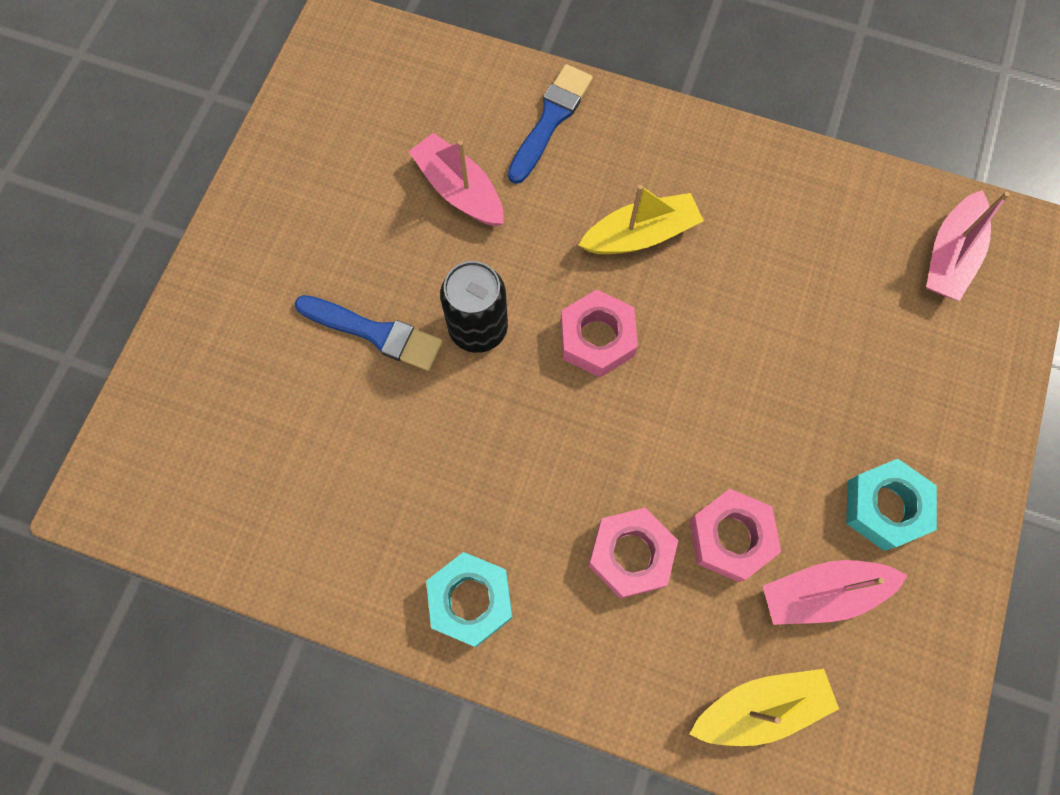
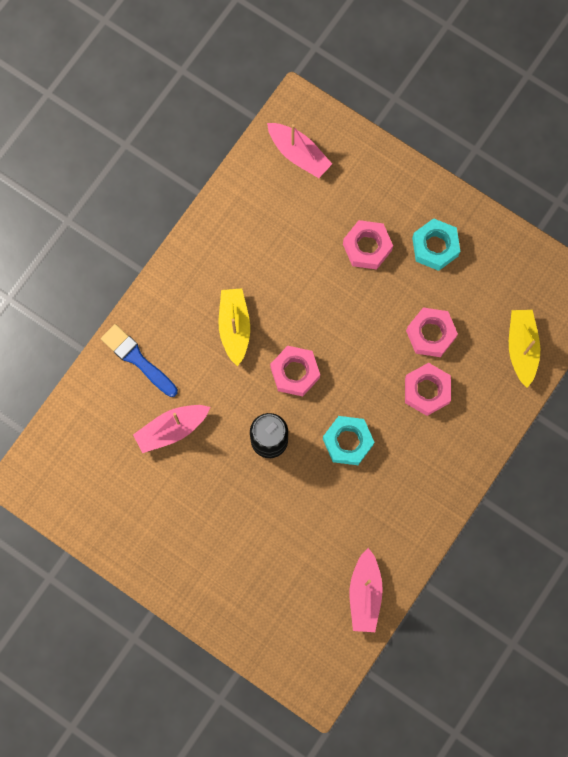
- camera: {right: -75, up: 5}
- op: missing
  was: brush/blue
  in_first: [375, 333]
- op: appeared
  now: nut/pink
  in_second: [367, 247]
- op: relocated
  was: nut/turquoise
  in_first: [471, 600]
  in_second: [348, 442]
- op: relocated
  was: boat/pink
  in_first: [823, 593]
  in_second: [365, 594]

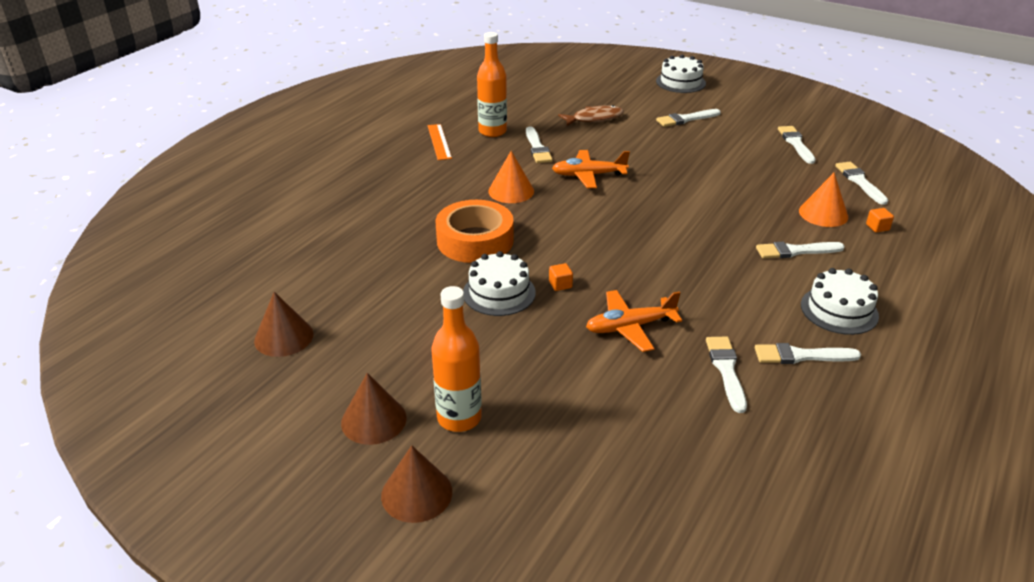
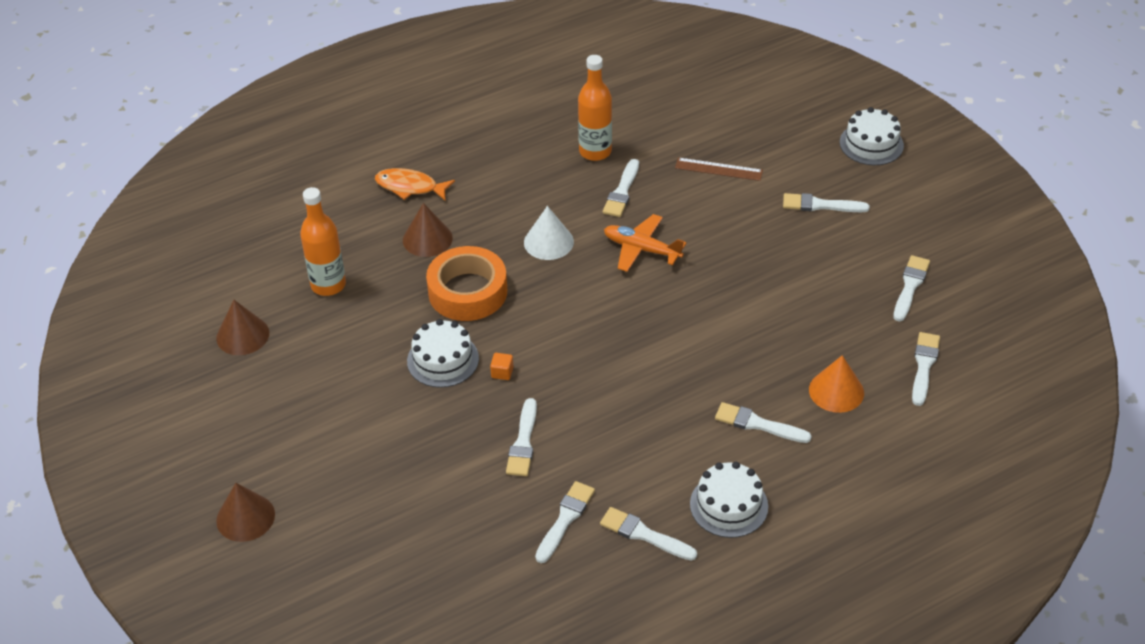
- camera: {right: 30, up: 10}
- op: missing
  was: ruler/orange
  in_first: [439, 142]
- op: missing
  was: cube/orange
  in_first: [877, 227]
- op: appeared
  now: fish/orange
  in_second: [410, 187]
- op: relocated
  was: cone/brown
  in_first: [373, 420]
  in_second: [427, 239]
- op: relocated
  was: bottle/orange
  in_first: [459, 418]
  in_second: [328, 285]
- op: exchanged
  was: fish/brown
  now: ruler/brown
  in_first: [594, 118]
  in_second: [718, 169]
- op: exchanged
  was: plane/orange
  now: brush/white
  in_first: [630, 327]
  in_second: [523, 442]
- op: colour
  was: cone/orange
  now: cone/white
  in_first: [511, 191]
  in_second: [548, 242]

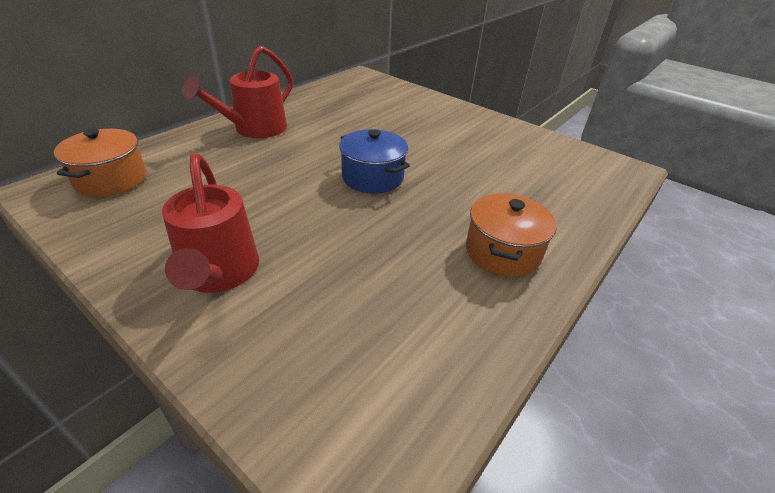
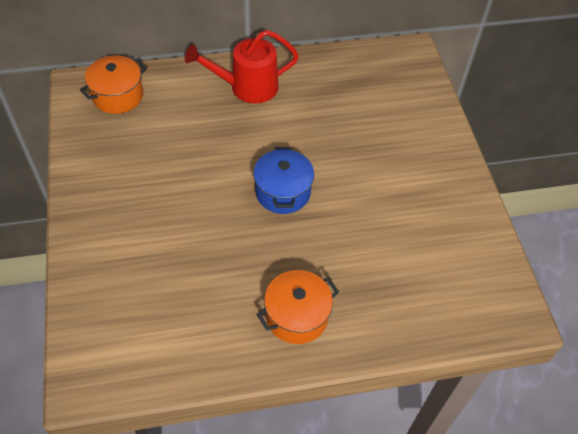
- camera: {right: 40, up: 15}
- op: missing
  was: watering can/red
  in_first: [219, 274]

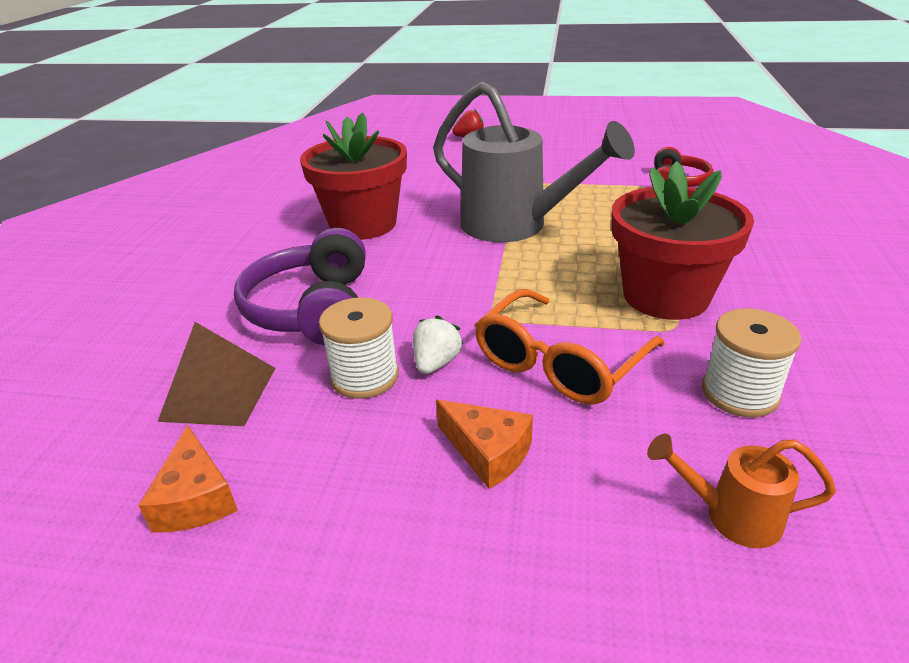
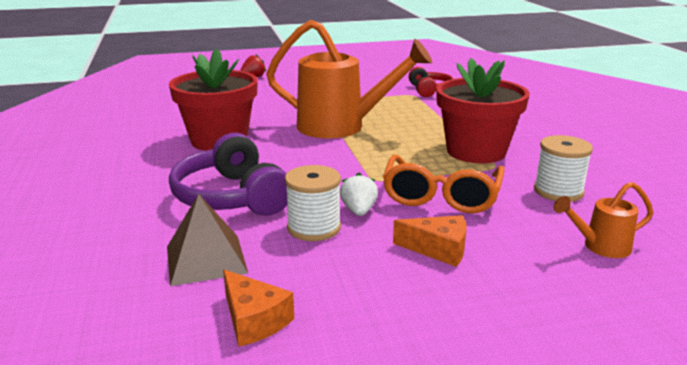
- camera: {right: -25, up: -10}
- op: colour
  was: watering can/grey
  now: watering can/orange
  in_first: [515, 226]
  in_second: [341, 127]

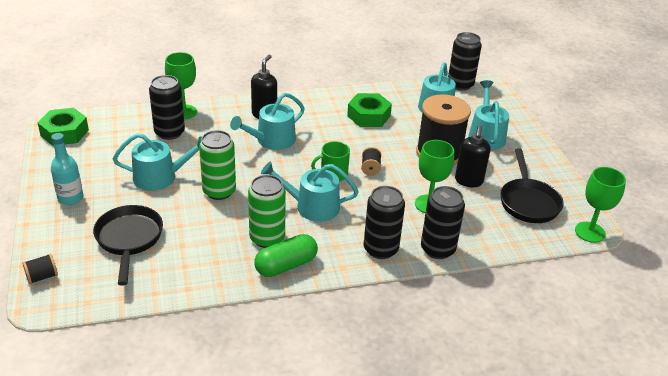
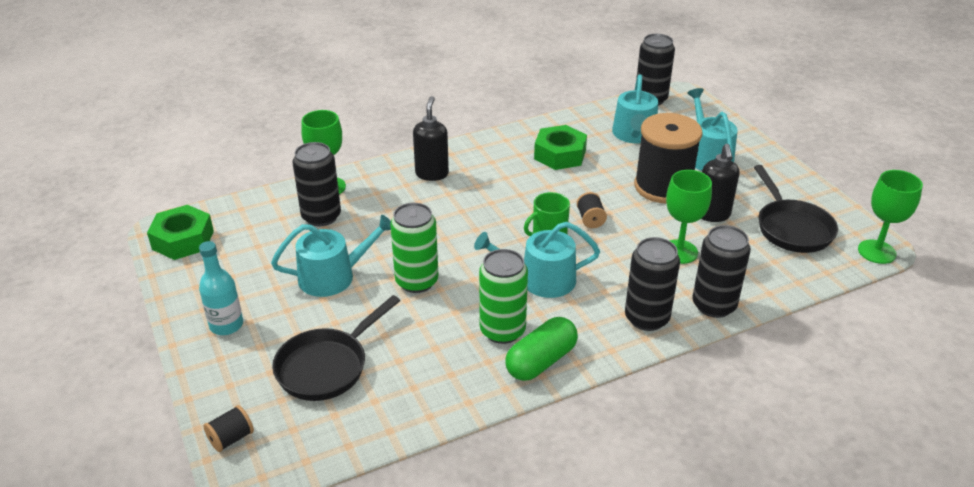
- camera: {right: -10, up: 0}
- op: missing
  was: watering can/turquoise
  in_first: [271, 140]
- op: spun
  was: pan/black
  in_first: [129, 240]
  in_second: [327, 366]
  clockwise: -120

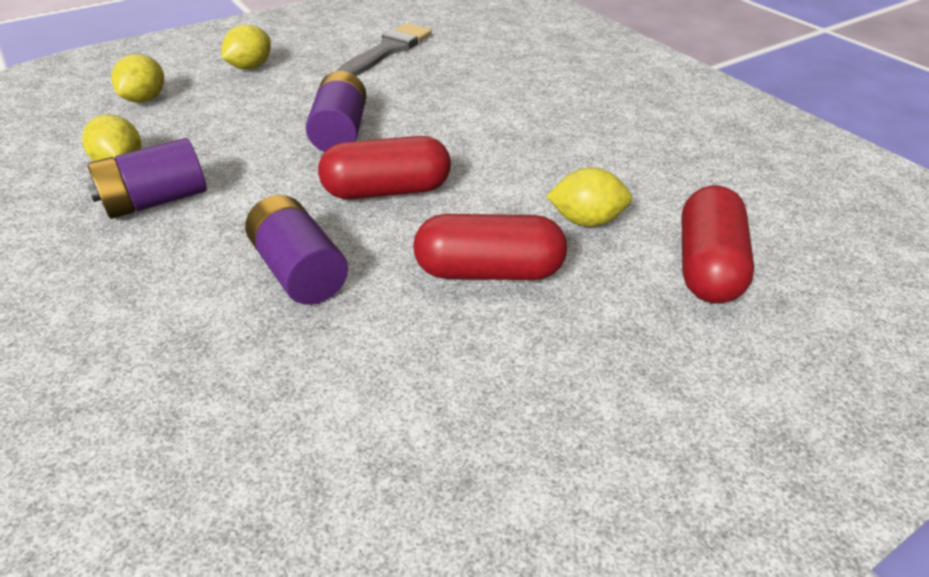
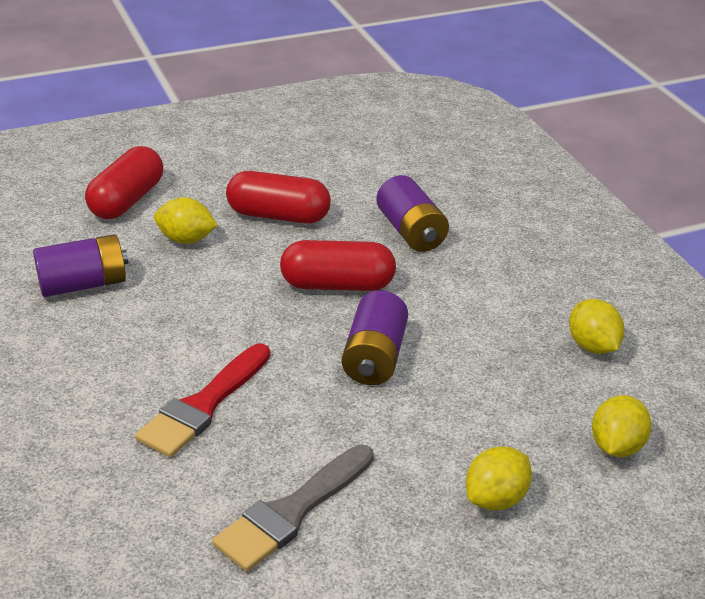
- camera: {right: -170, up: -5}
- op: appeared
  now: brush/red
  in_second: [203, 405]
- op: relocated
  was: battery/purple
  in_first: [156, 201]
  in_second: [83, 284]

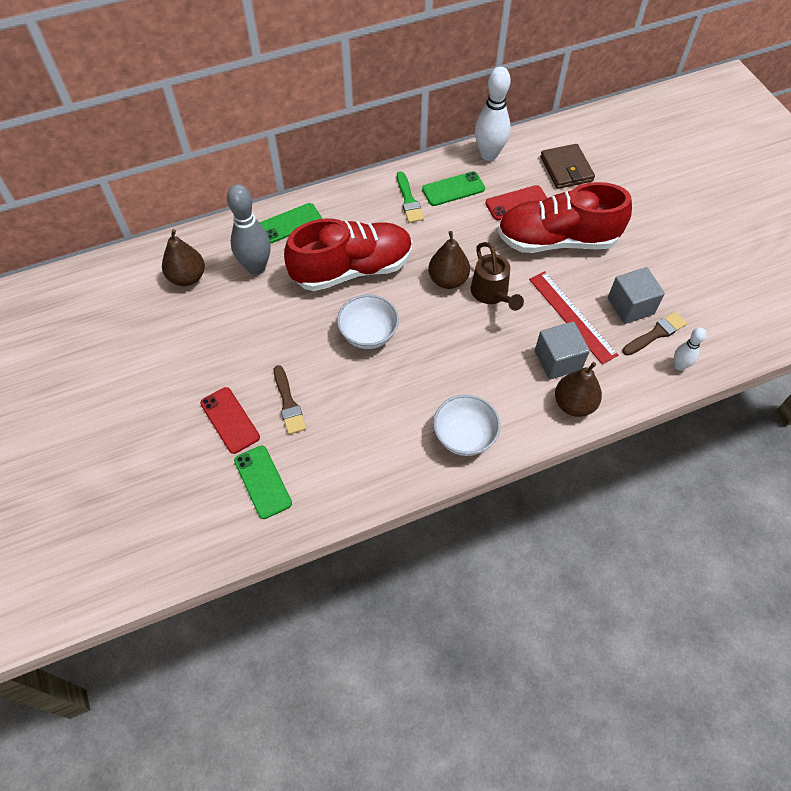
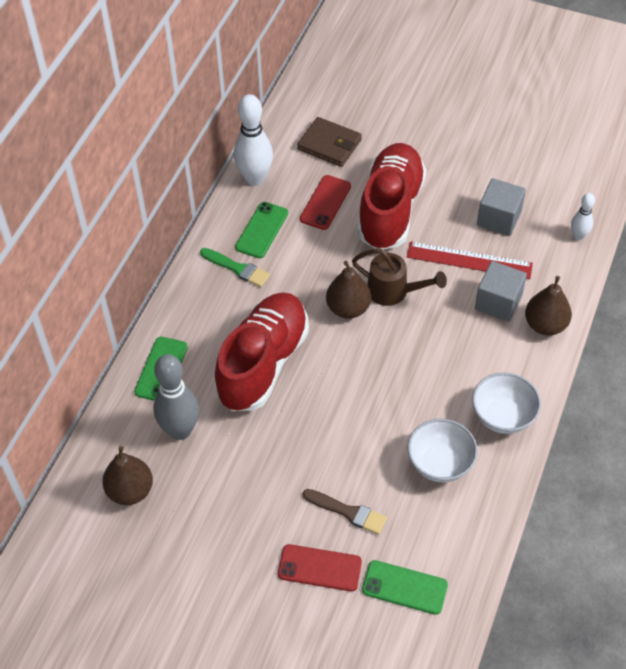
- camera: {right: -45, up: -5}
- op: missing
  was: brush/brown
  in_first: [656, 334]
- op: relocated
  was: bowl/white
  in_first: [368, 334]
  in_second: [440, 463]
- op: spun
  was: shoe/red
  in_first: [556, 240]
  in_second: [390, 209]
  clockwise: 150

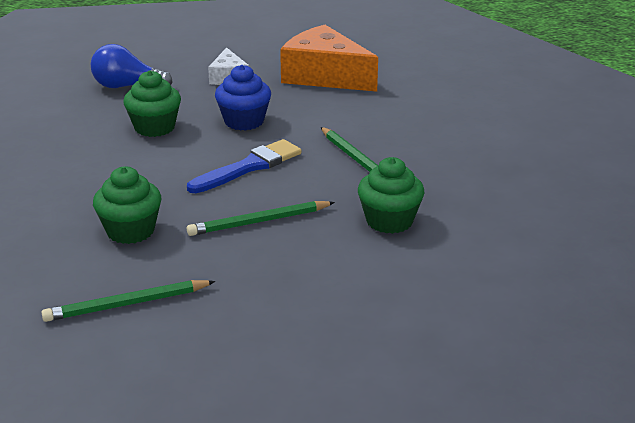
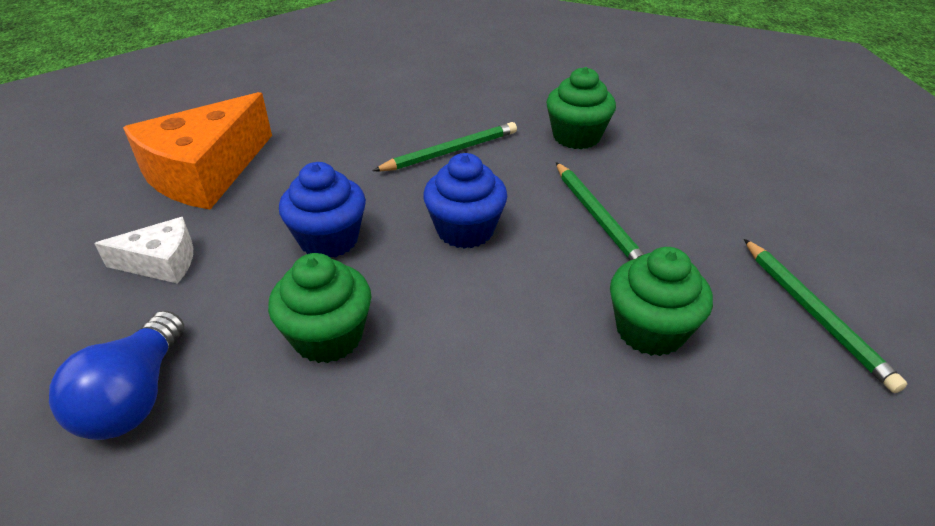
- camera: {right: -90, up: 10}
- op: exchanged
  was: brush/blue
  now: cupcake/blue
  in_first: [249, 167]
  in_second: [465, 230]

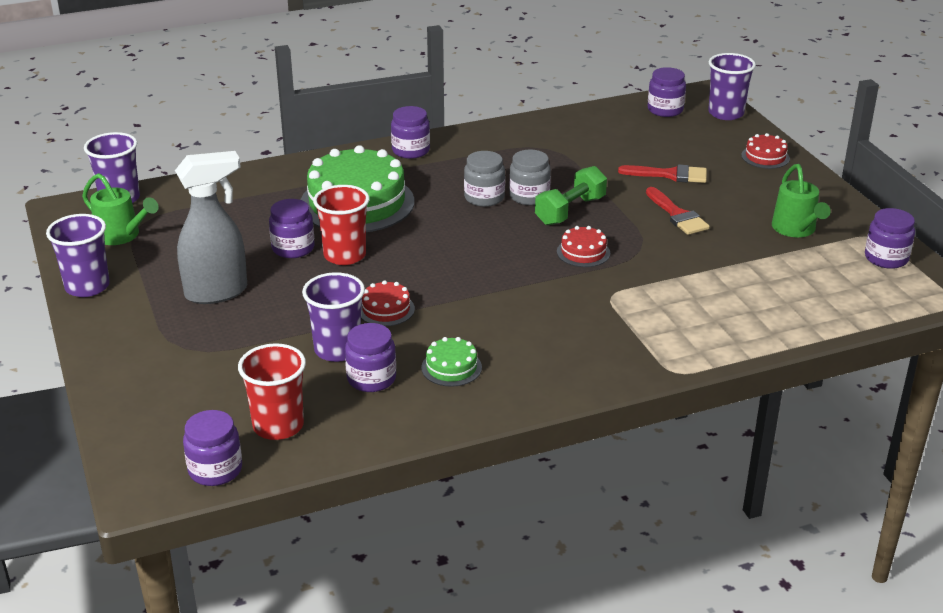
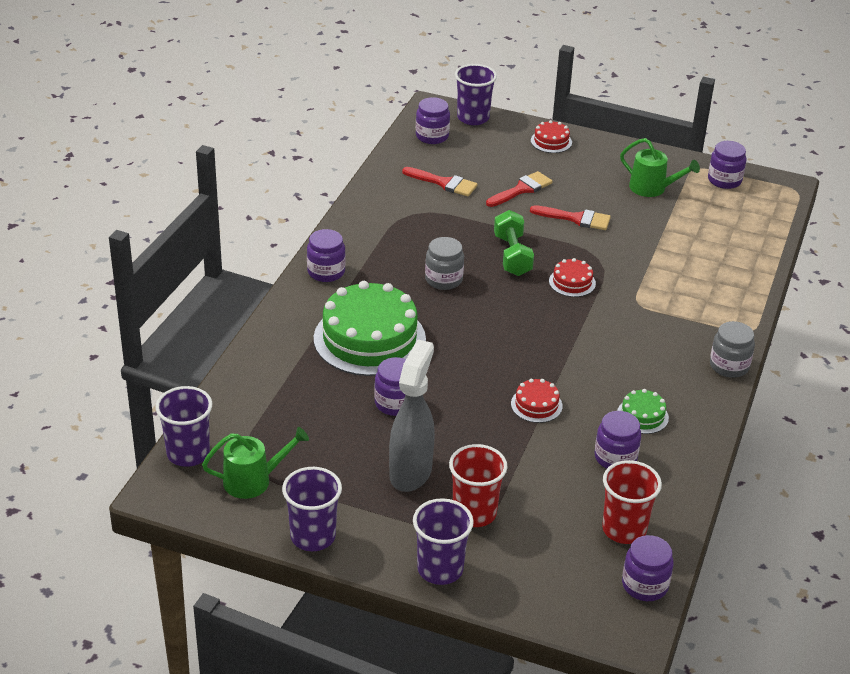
- camera: {right: -50, up: 5}
- op: appeared
  now: brush/red
  in_second: [444, 183]
- op: relocated
  was: cup/purple
  in_first: [337, 350]
  in_second: [440, 569]
- op: relocated
  was: cup/red
  in_first: [345, 255]
  in_second: [474, 513]
- op: relocated
  was: jar/grey
  in_first: [529, 196]
  in_second: [729, 366]

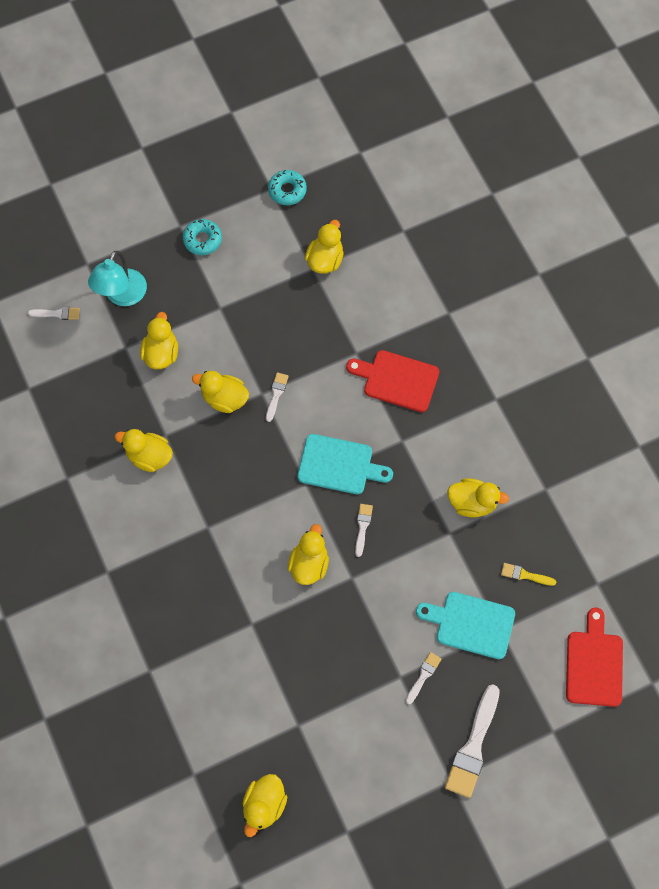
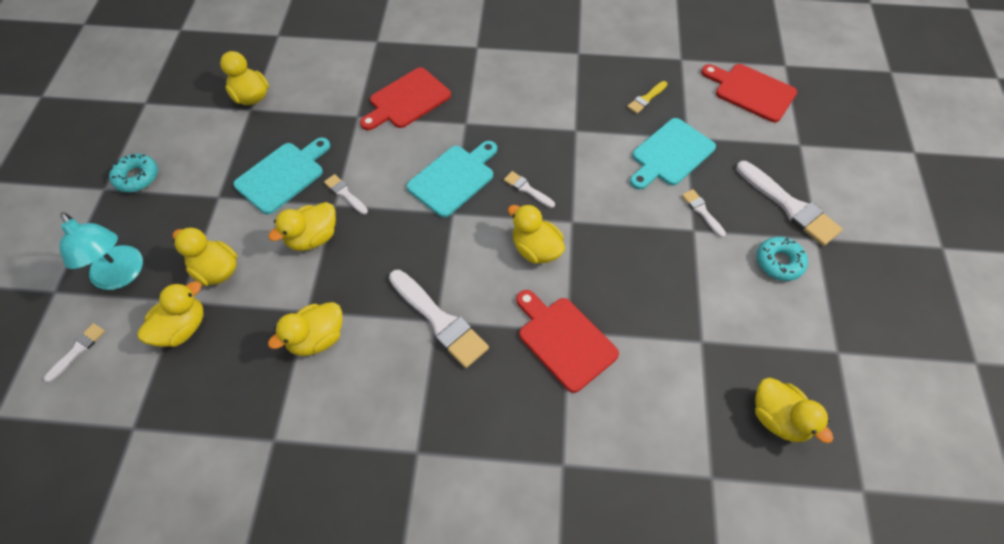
- camera: {right: -60, up: -10}
- op: appeared
  now: cutting board/turquoise
  in_second: [283, 175]
- op: appeared
  now: brush/white
  in_second: [439, 321]
- op: appeared
  now: cutting board/red
  in_second: [564, 340]
- op: relocated
  was: donut/turquoise
  in_first: [287, 190]
  in_second: [779, 262]
- op: relocated
  was: duck/yellow
  in_first: [472, 503]
  in_second: [182, 328]

